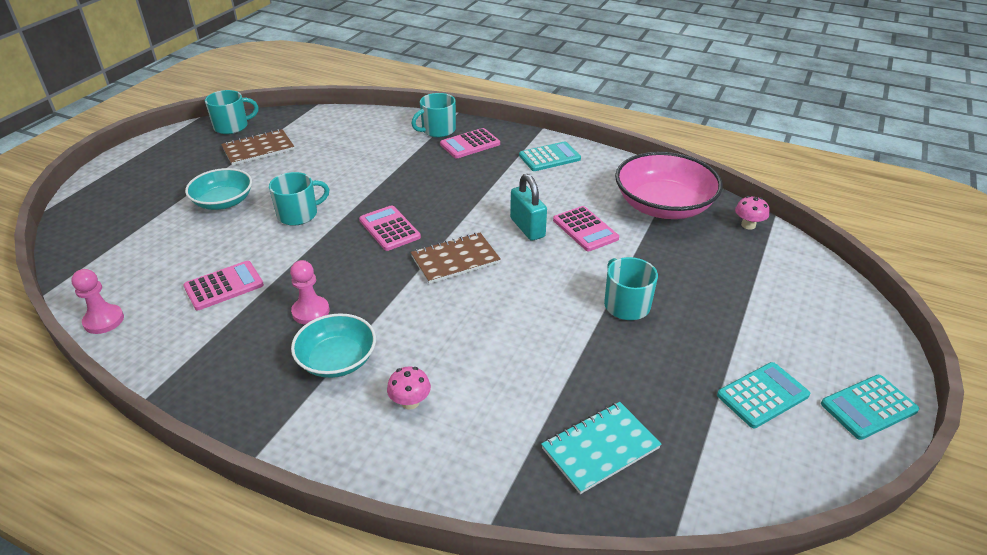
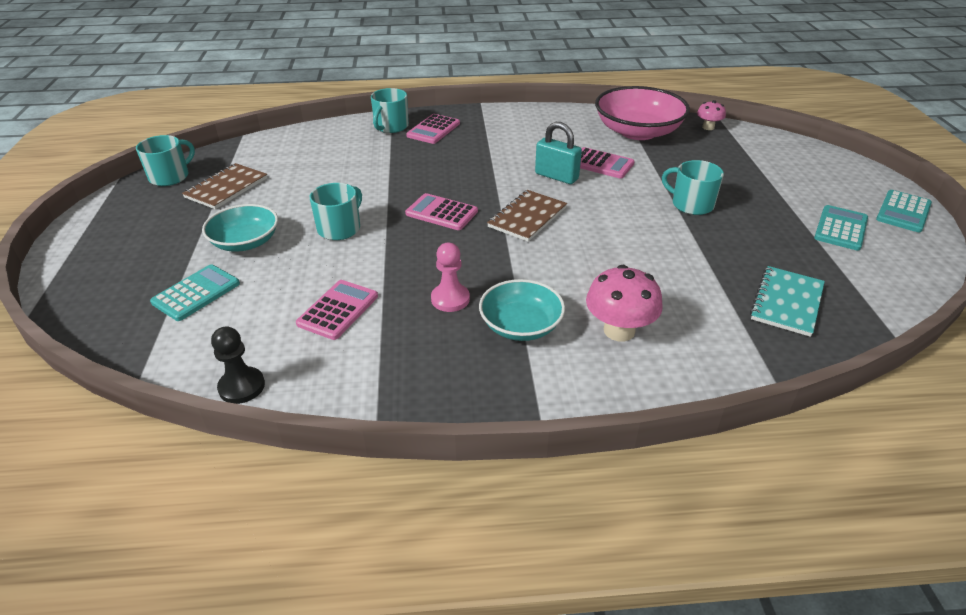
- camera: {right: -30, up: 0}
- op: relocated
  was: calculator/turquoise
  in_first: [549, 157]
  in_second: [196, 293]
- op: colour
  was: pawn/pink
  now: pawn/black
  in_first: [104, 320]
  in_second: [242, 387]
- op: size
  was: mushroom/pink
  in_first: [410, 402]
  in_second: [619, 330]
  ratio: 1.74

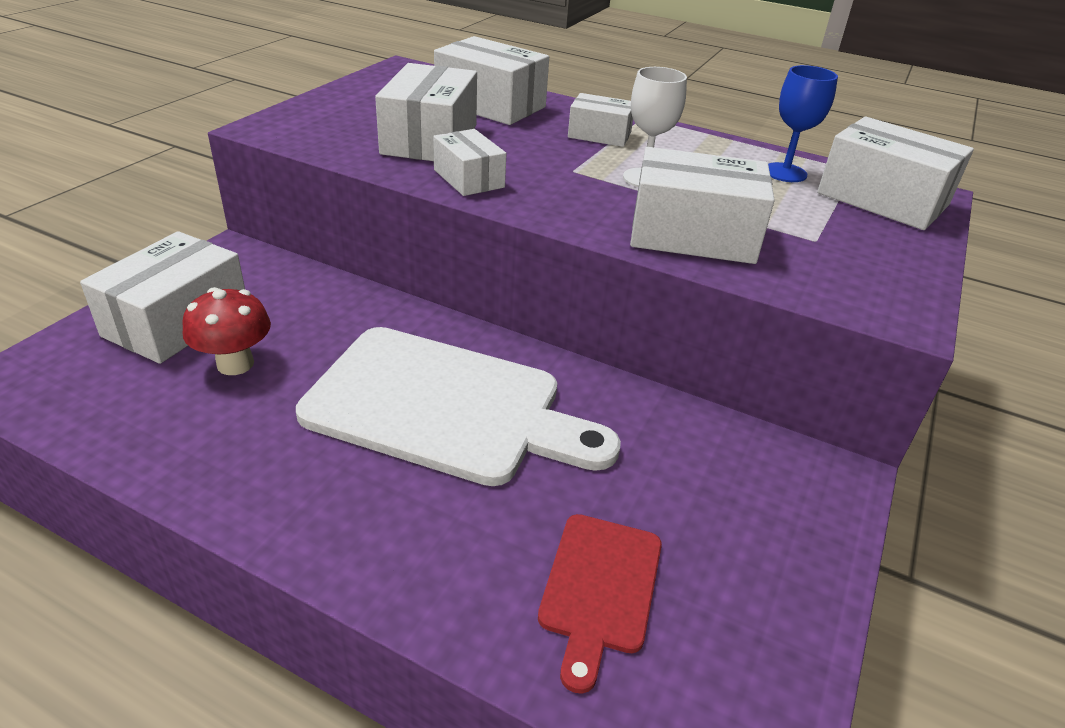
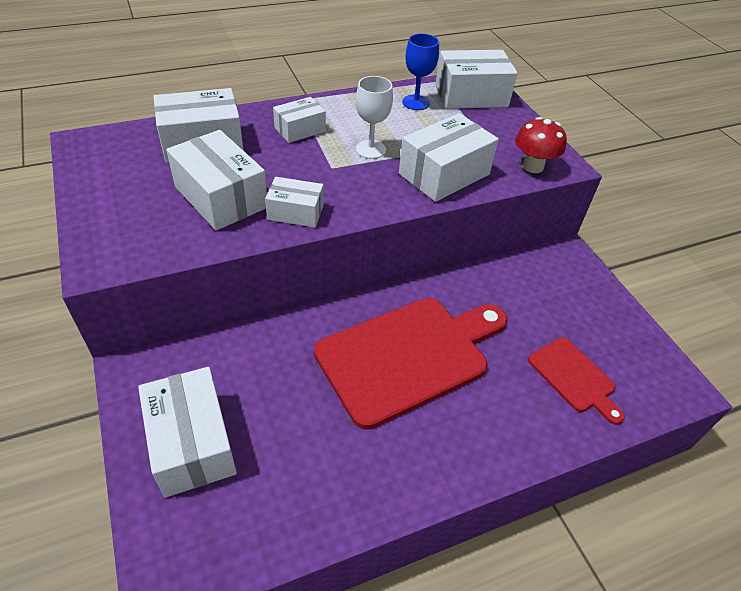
- camera: {right: -50, up: 10}
- op: relocated
  was: mushroom/red
  in_first: [235, 364]
  in_second: [532, 166]
- op: colour
  was: cutting board/white
  now: cutting board/red
  in_first: [445, 407]
  in_second: [408, 356]

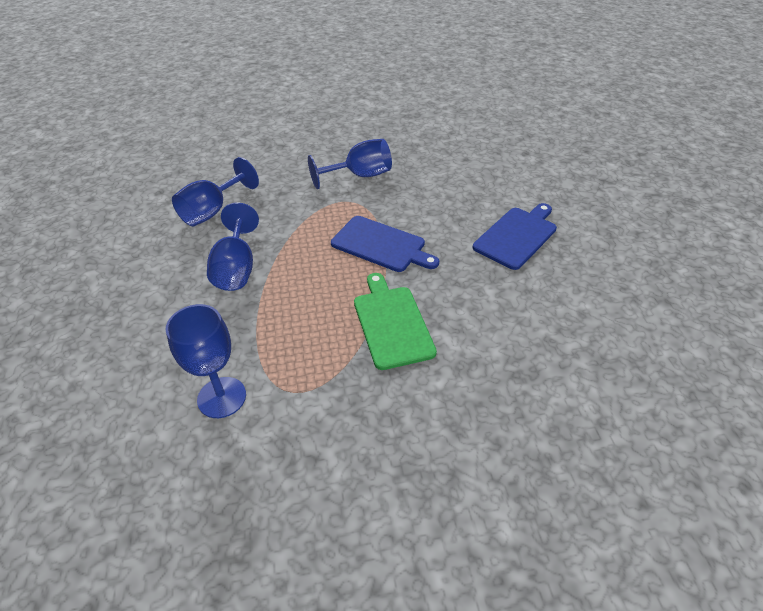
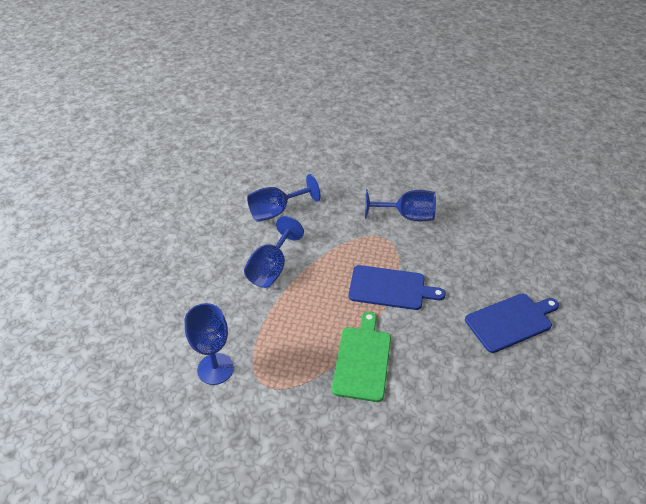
- camera: {right: 25, up: 0}
- op: spun
  was: cutting board/blue
  in_first: [381, 245]
  in_second: [390, 288]
  clockwise: -45

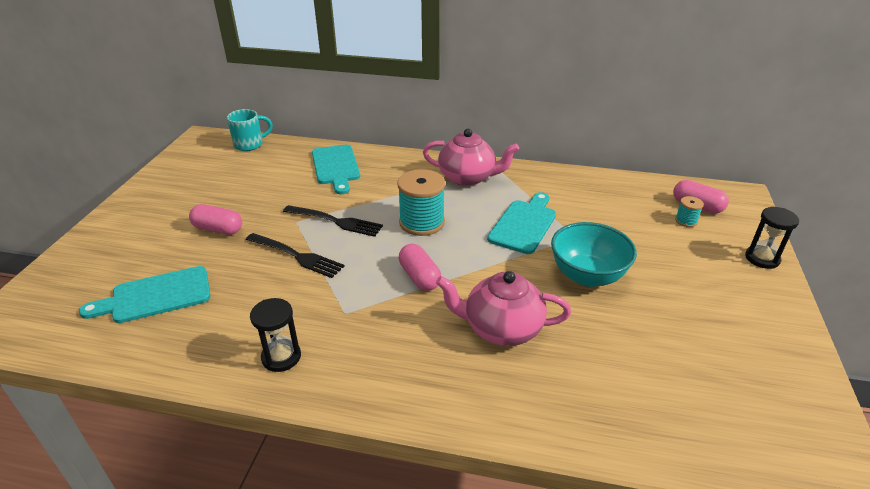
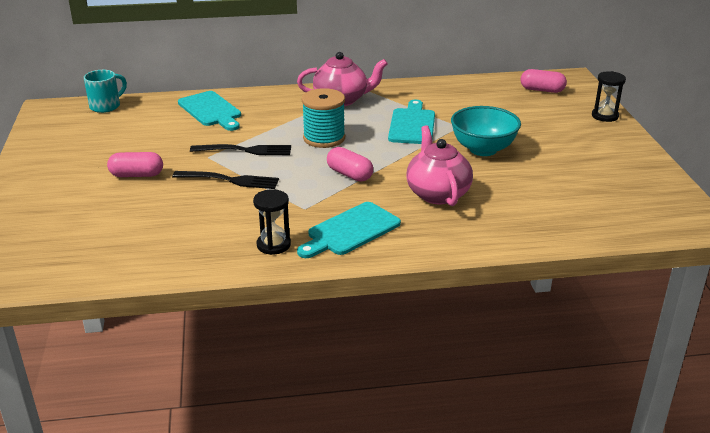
- camera: {right: -20, up: -5}
- op: missing
  was: spool/turquoise
  in_first: [686, 221]
- op: relocated
  was: cutting board/turquoise
  in_first: [155, 296]
  in_second: [350, 231]
- op: spun
  was: teapot/pink
  in_first: [501, 328]
  in_second: [437, 193]
  clockwise: 90

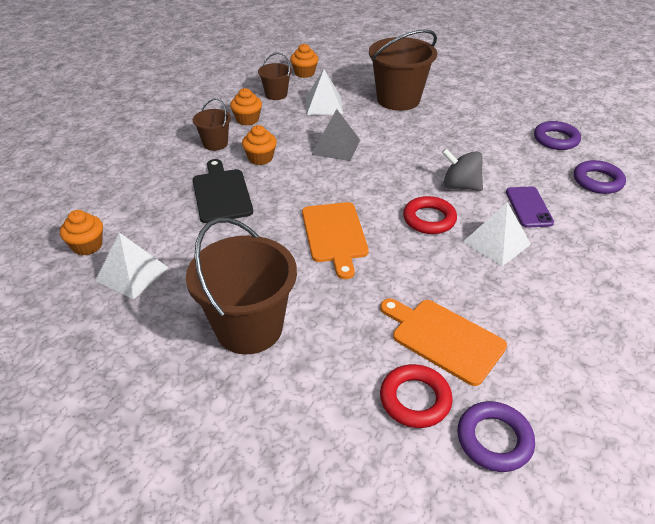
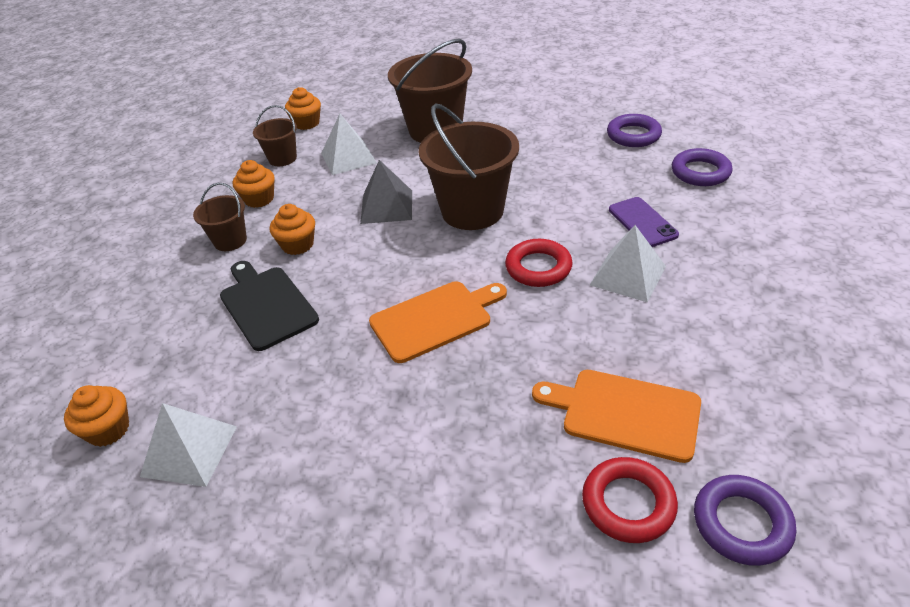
- camera: {right: -15, up: 0}
- op: missing
  was: spinning top/grey
  in_first: [460, 186]
- op: relocated
  was: bucket/brown
  in_first: [249, 328]
  in_second: [472, 211]
- op: spun
  was: cutting board/orange
  in_first: [334, 235]
  in_second: [435, 319]
  clockwise: -90

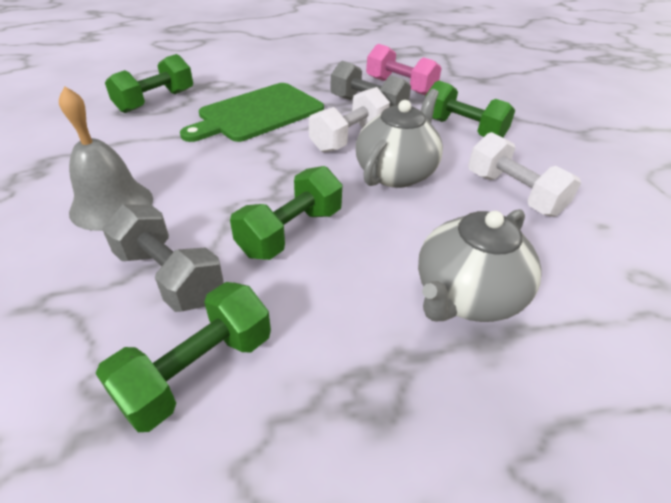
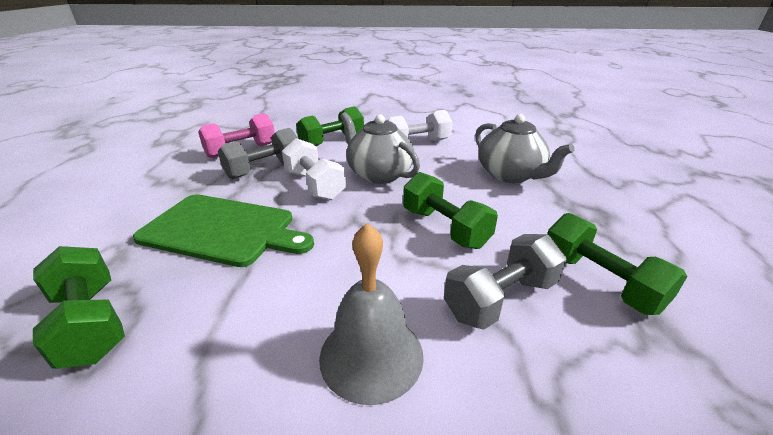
- camera: {right: -75, up: -10}
- op: spun
  was: cutting board/green
  in_first: [258, 113]
  in_second: [223, 230]
  clockwise: -45

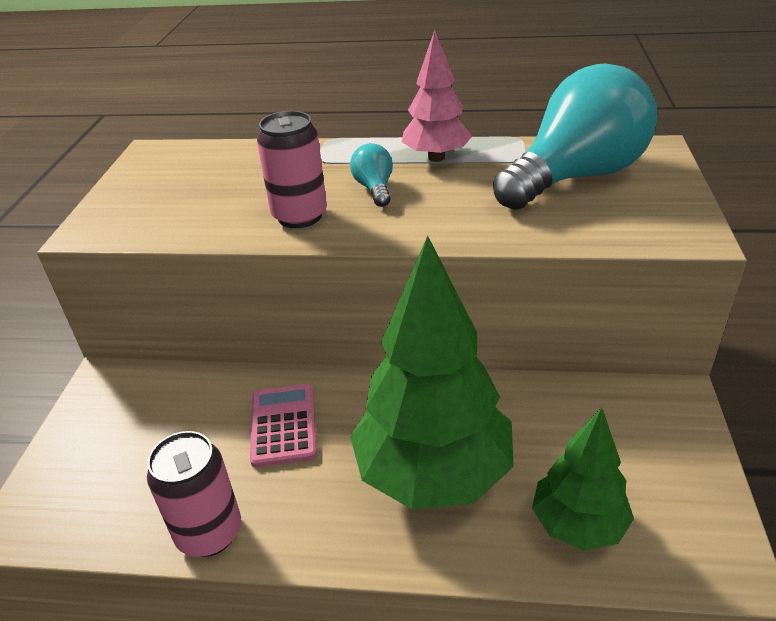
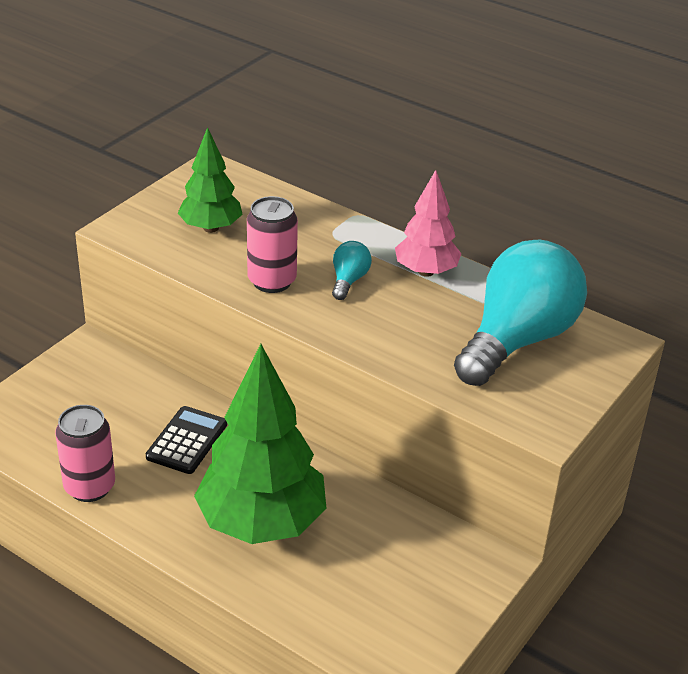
- camera: {right: 25, up: 0}
- op: relocated
  was: tree/green
  in_first: [578, 524]
  in_second: [210, 228]
- op: colour
  was: calculator/pink
  now: calculator/black
  in_first: [283, 425]
  in_second: [187, 441]
- op: spun
  was: light bulb/turquoise
  in_first: [576, 177]
  in_second: [517, 340]
  clockwise: -45

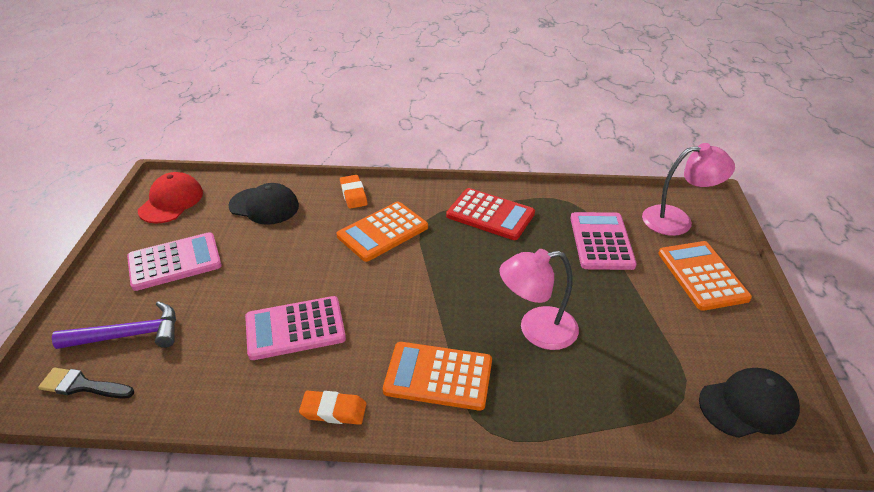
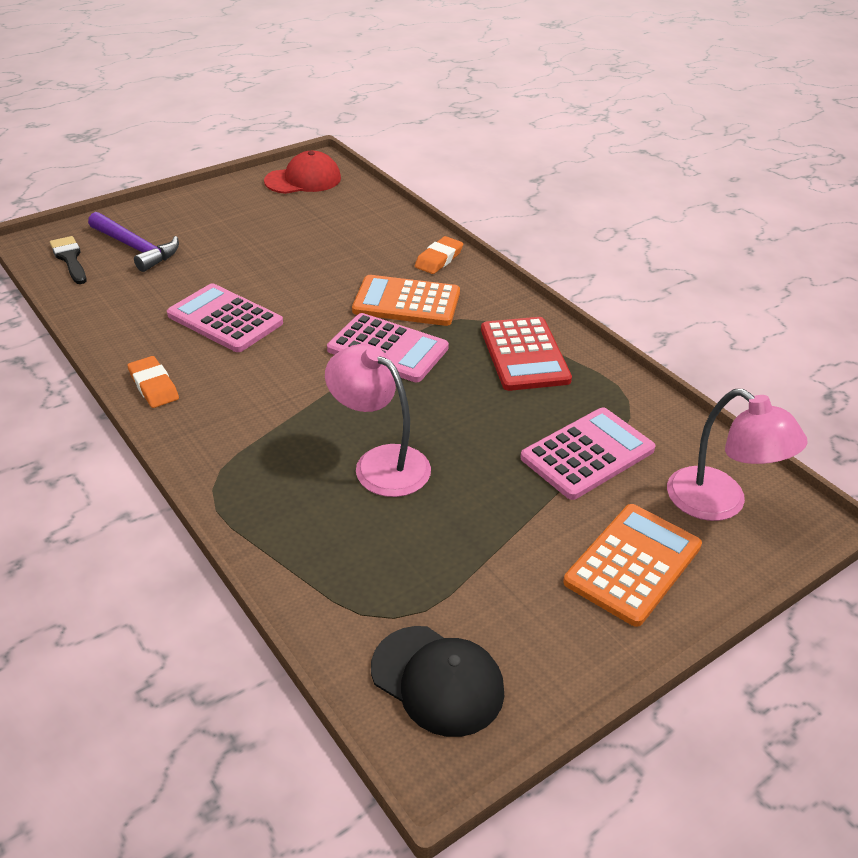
- camera: {right: 50, up: 0}
- op: missing
  was: cap/black
  in_first: [264, 206]
- op: missing
  was: calculator/orange
  in_first: [438, 376]
- op: relocated
  was: calculator/pink
  in_first: [175, 262]
  in_second: [388, 349]

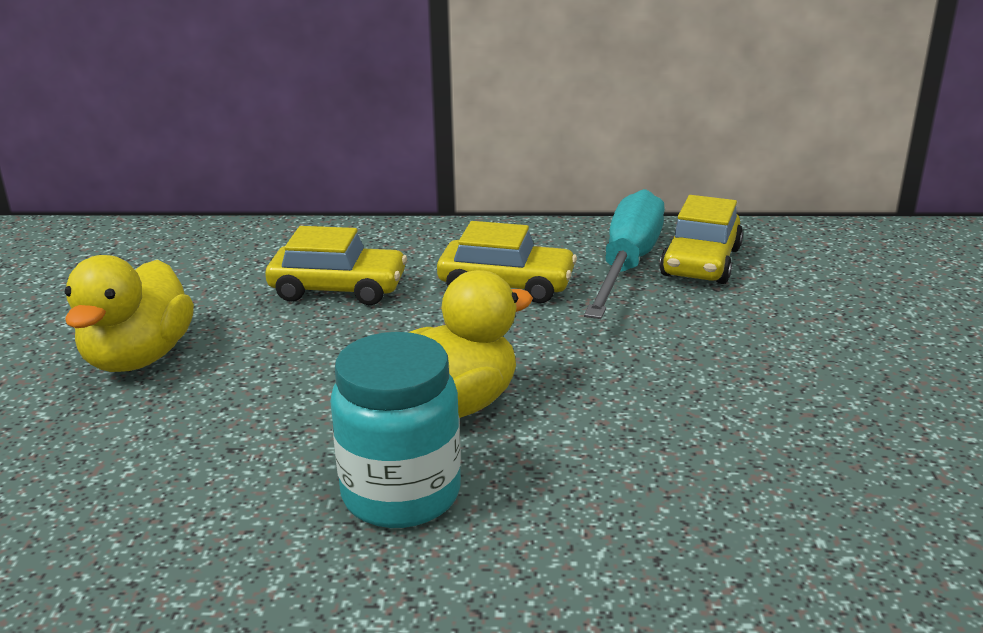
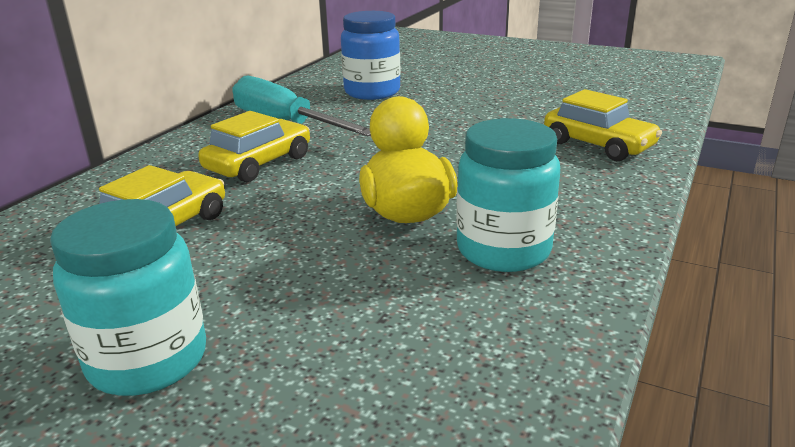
- camera: {right: -65, up: 0}
- op: appeared
  now: jar/blue
  in_second: [372, 92]
- op: relocated
  was: car/yellow
  in_first: [701, 262]
  in_second: [598, 145]
- op: exchanged
  was: duck/yellow
  now: jar/turquoise
  in_first: [139, 358]
  in_second: [148, 360]

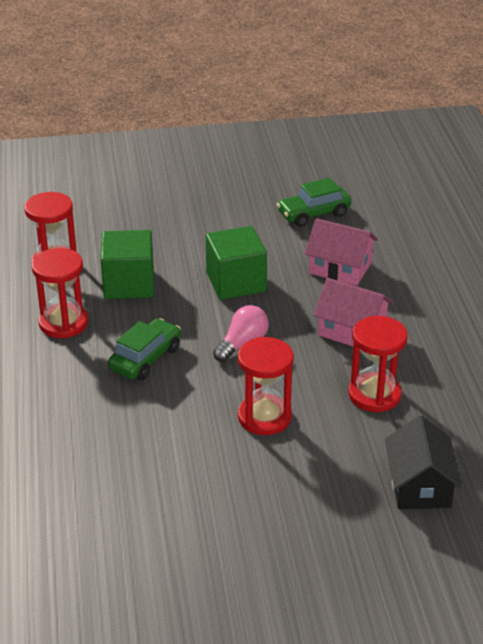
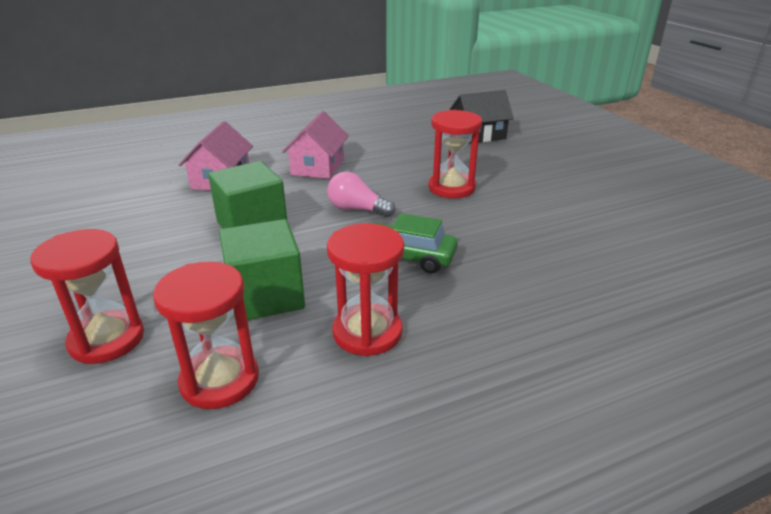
- camera: {right: -105, up: -5}
- op: missing
  was: car/green
  in_first: [313, 214]
- op: relocated
  was: hourglass/red
  in_first: [374, 395]
  in_second: [107, 339]

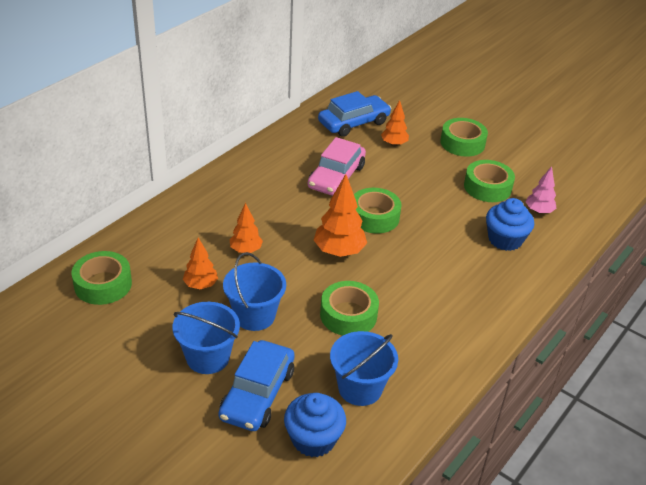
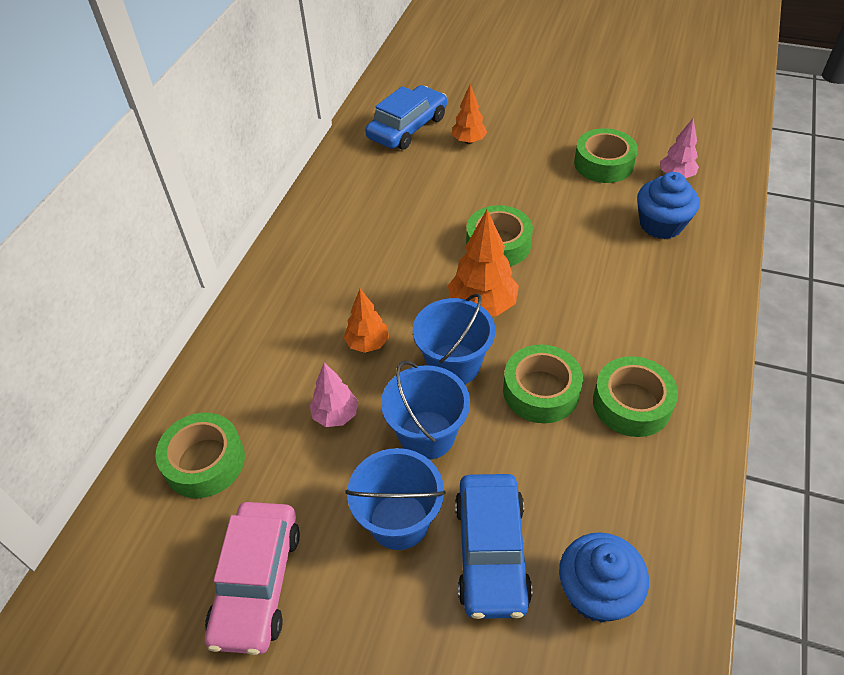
- camera: {right: -15, up: 10}
- op: relocated
  was: car/pink
  in_first: [336, 177]
  in_second: [257, 582]
- op: relocated
  was: bucket/blue
  in_first: [360, 388]
  in_second: [453, 365]
- op: relocated
  was: tape/green
  in_first: [462, 143]
  in_second: [631, 403]
- op: colour
  was: tree/orange
  now: tree/pink
  in_first: [201, 285]
  in_second: [336, 415]

